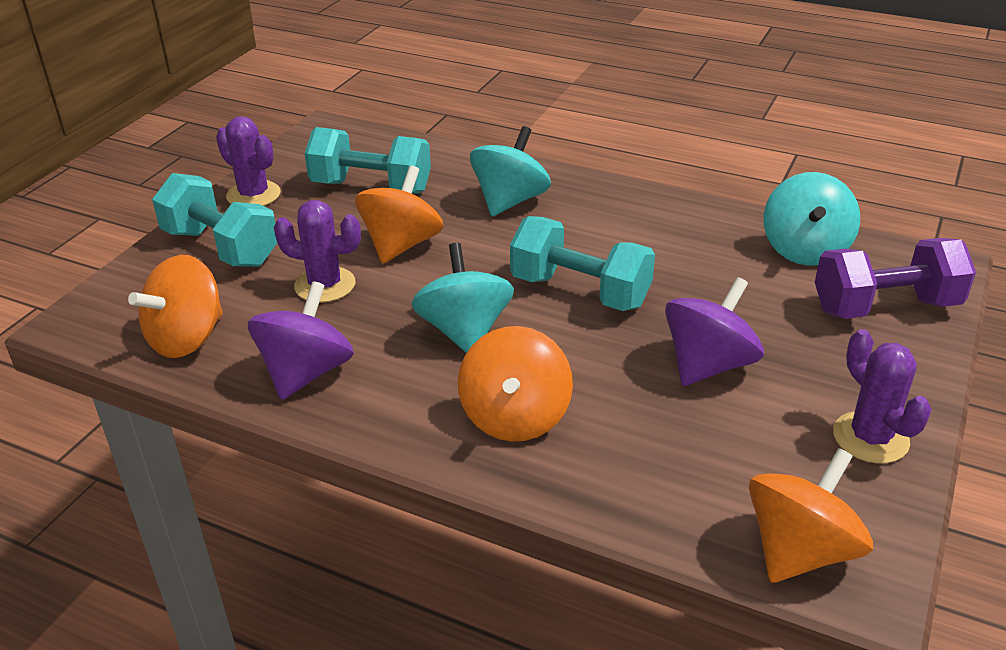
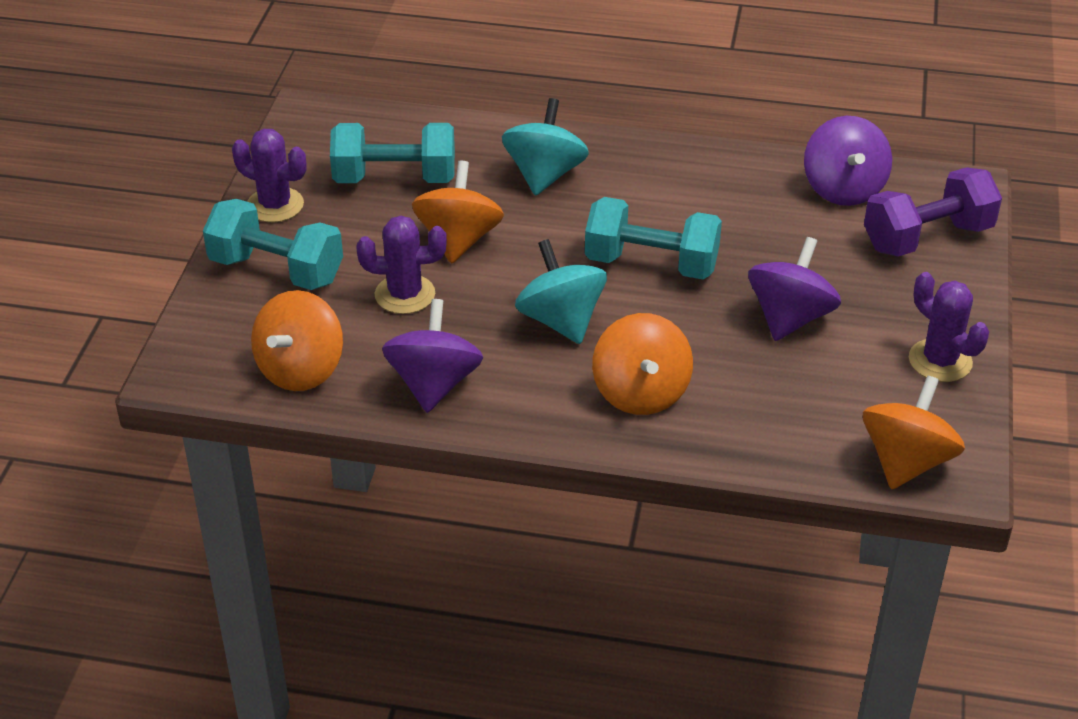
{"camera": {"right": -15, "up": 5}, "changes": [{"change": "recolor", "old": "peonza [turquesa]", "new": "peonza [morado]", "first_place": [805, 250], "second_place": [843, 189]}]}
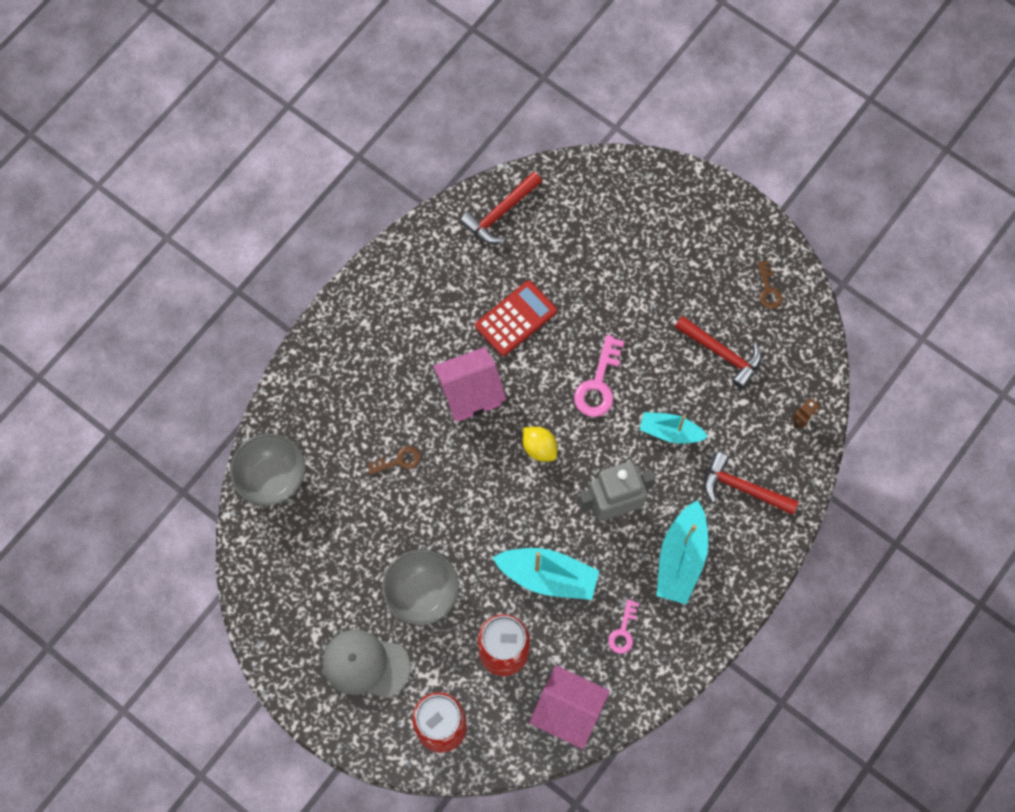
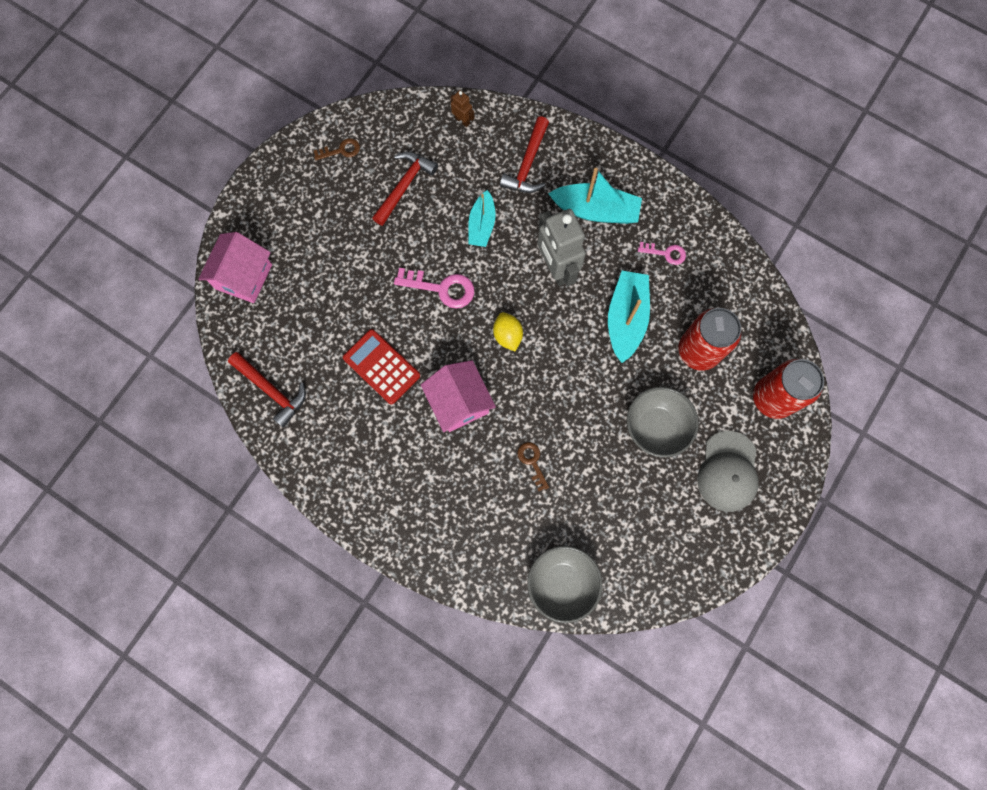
{"camera": {"right": -95, "up": 5}, "changes": [{"change": "move", "old": "casa [rosa]", "first_place": [568, 711], "second_place": [244, 277]}, {"change": "rotate", "old": "limón [amarillo]", "first_place": [539, 448], "second_place": [507, 335], "degrees": -60}]}
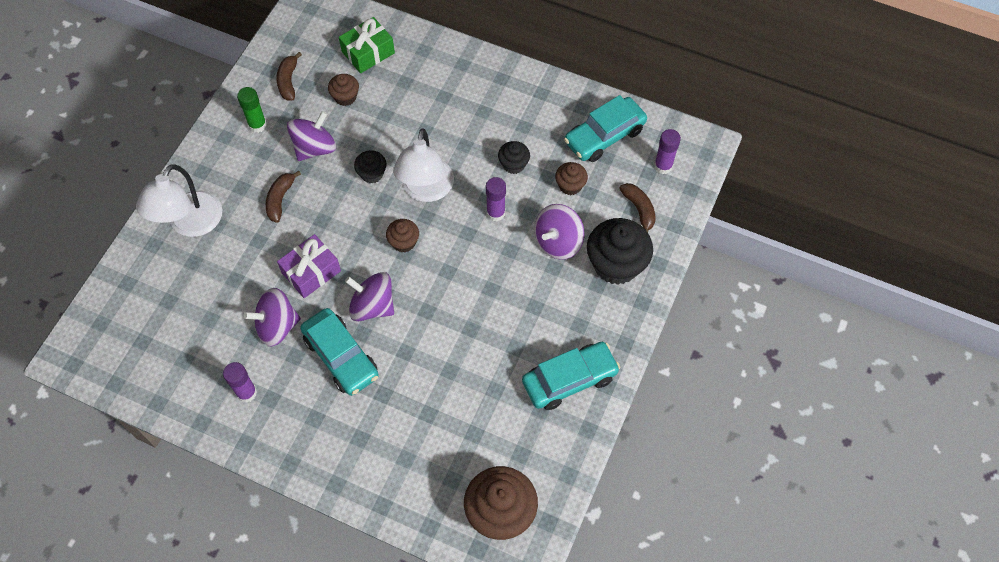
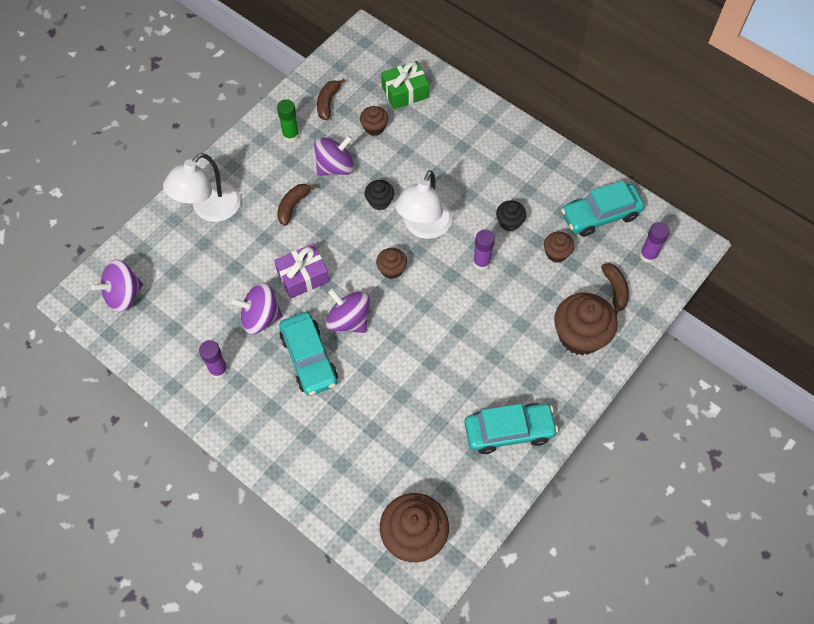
{"camera": {"right": 15, "up": 0}, "changes": [{"change": "move", "old": "peonza [morado]", "first_place": [558, 242], "second_place": [123, 295]}, {"change": "recolor", "old": "magdalena [negro]", "new": "magdalena [marrón]", "first_place": [616, 264], "second_place": [580, 335]}]}
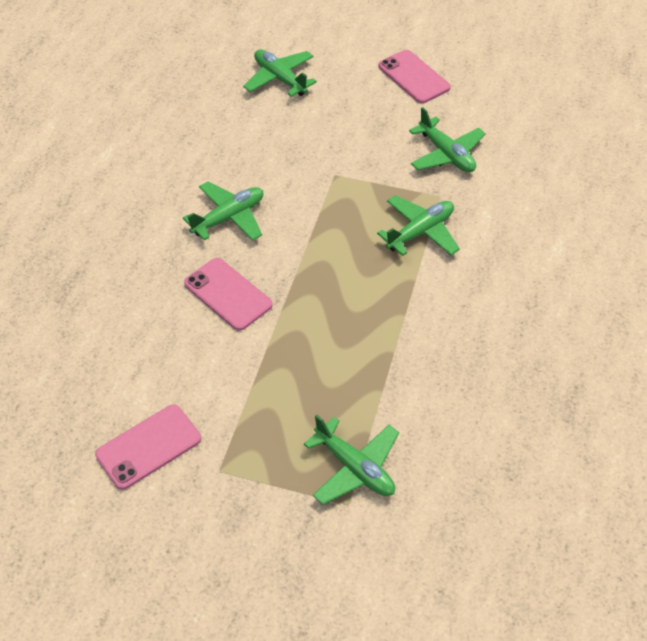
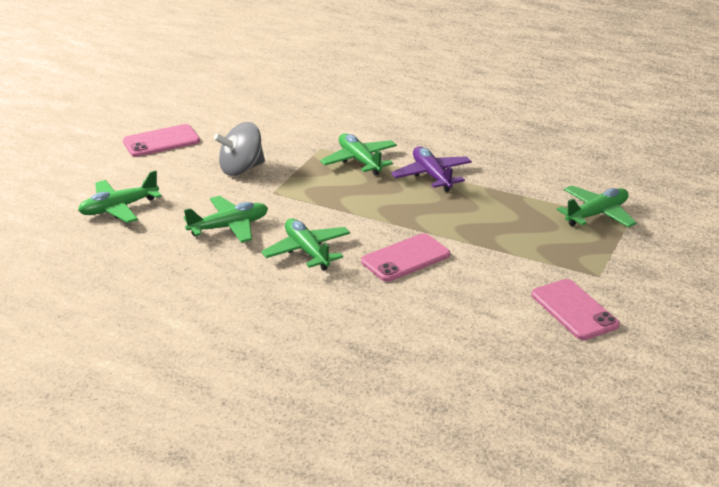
{"camera": {"right": -80, "up": -20}, "changes": [{"change": "insert", "new": "peonza [gris]", "second_place": [241, 169]}, {"change": "insert", "new": "avión [morado]", "second_place": [432, 176]}, {"change": "move", "old": "avión [verde]", "first_place": [446, 154], "second_place": [229, 227]}]}
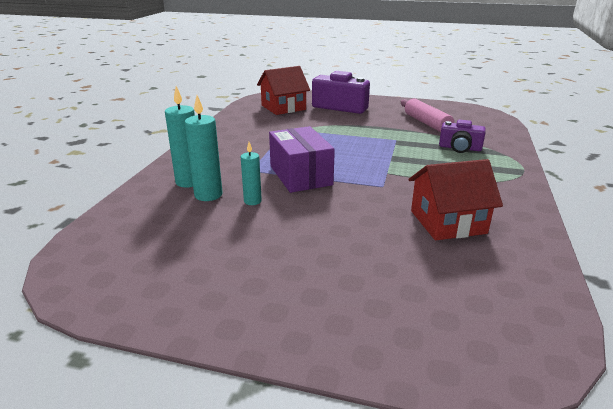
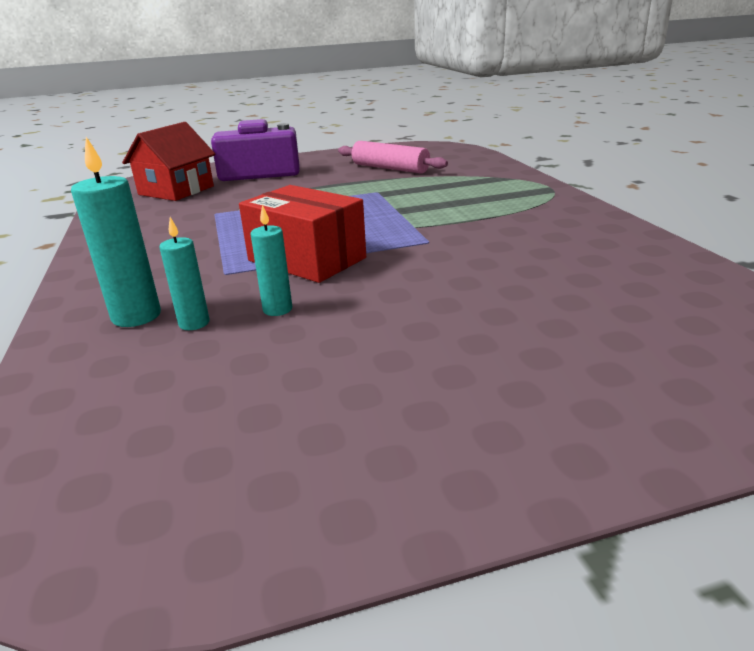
{"camera": {"right": -30, "up": 0}, "changes": [{"change": "delete", "old": "casa [rojo]", "first_place": [448, 222]}, {"change": "delete", "old": "cámara [morado]", "first_place": [460, 148]}, {"change": "recolor", "old": "caja [morado]", "new": "caja [rojo]", "first_place": [300, 175], "second_place": [307, 259]}, {"change": "resize", "old": "vela [turquesa]", "first_place": [208, 195], "second_place": [194, 323], "factor": 0.62}]}
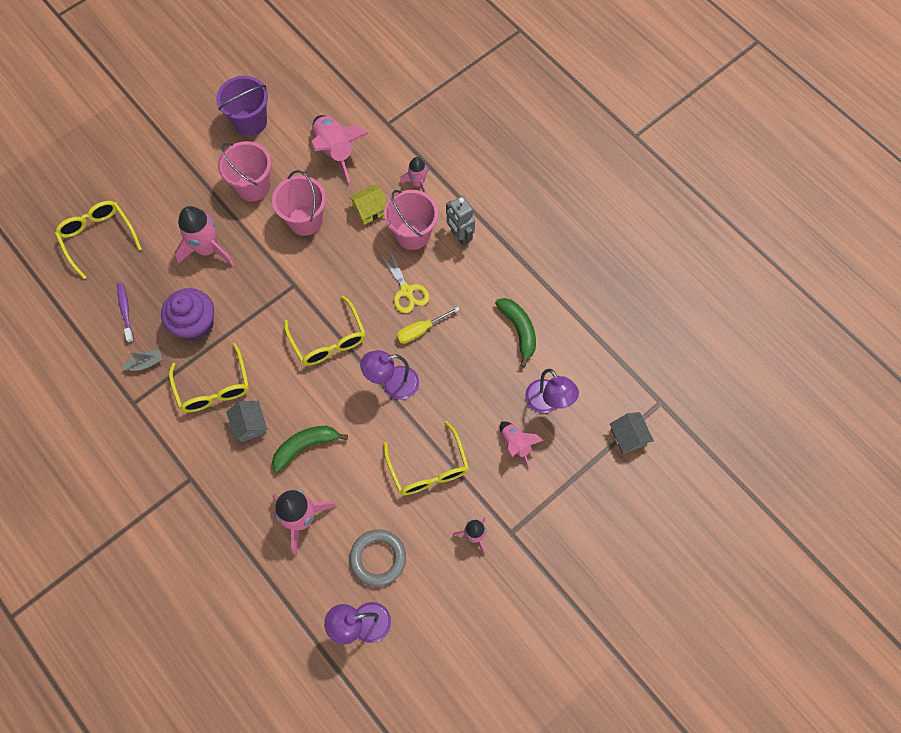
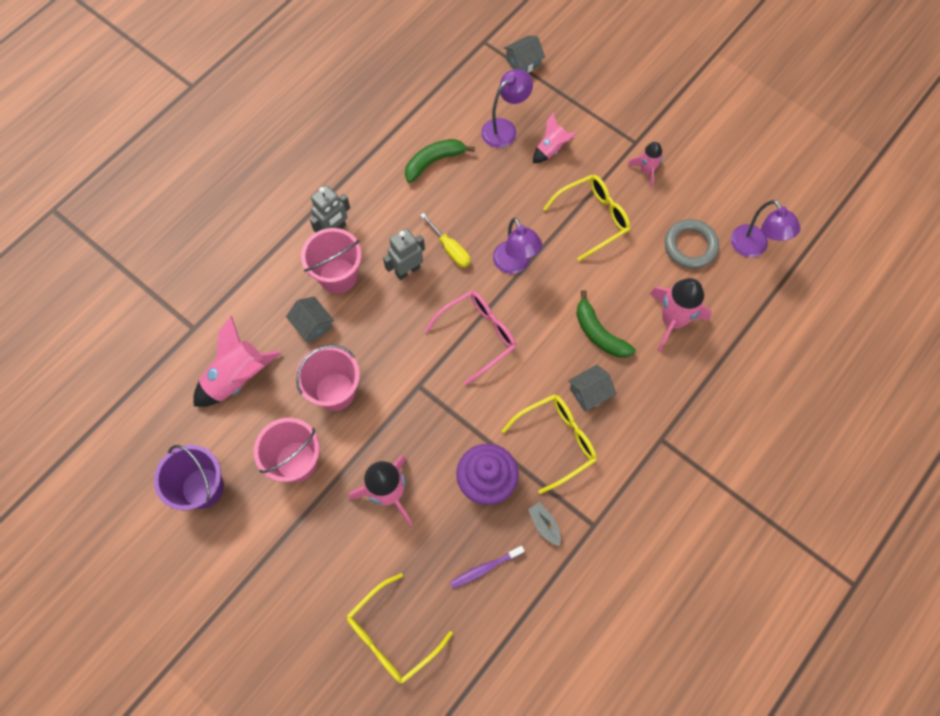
{"camera": {"right": -100, "up": 0}, "changes": [{"change": "delete", "old": "cohete [rosa]", "first_place": [418, 183]}, {"change": "replace", "old": "tijeras [amarillo]", "new": "robot [gris]", "first_place": [406, 291], "second_place": [407, 270]}, {"change": "recolor", "old": "gafas [amarillo]", "new": "gafas [rosa]", "first_place": [328, 339], "second_place": [477, 335]}, {"change": "recolor", "old": "casa [amarillo]", "new": "casa [gris]", "first_place": [369, 210], "second_place": [313, 325]}]}
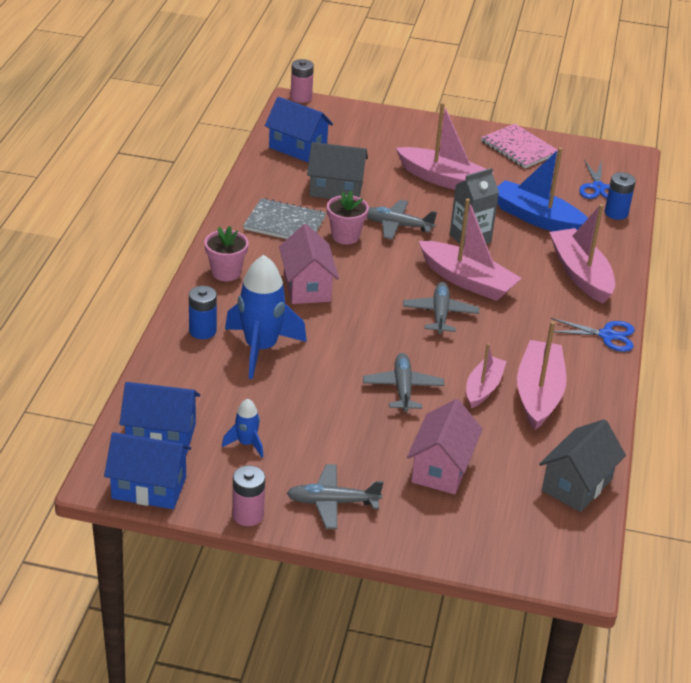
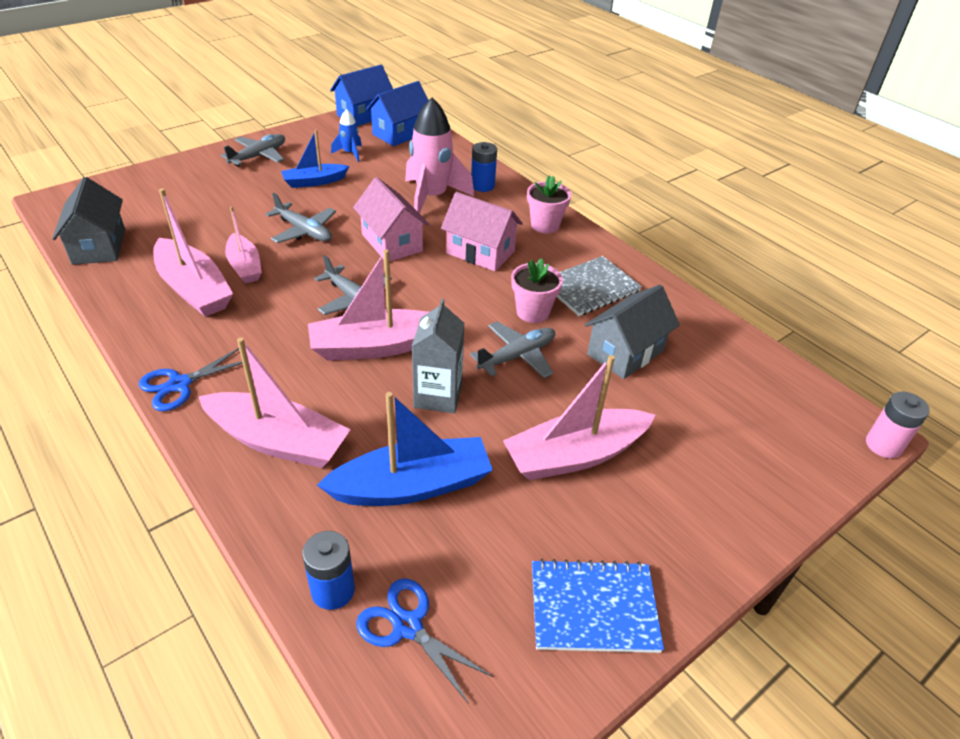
{"camera": {"right": 130, "up": 5}, "changes": [{"change": "delete", "old": "pila [rosa]", "first_place": [248, 515]}, {"change": "delete", "old": "casa [azul]", "first_place": [297, 148]}, {"change": "insert", "new": "barco [azul]", "second_place": [314, 182]}, {"change": "move", "old": "casa [rosa]", "first_place": [441, 468], "second_place": [392, 243]}, {"change": "recolor", "old": "cohete [azul]", "new": "cohete [rosa]", "first_place": [261, 349], "second_place": [432, 198]}, {"change": "recolor", "old": "cuaderno [rosa]", "new": "cuaderno [azul]", "first_place": [519, 148], "second_place": [593, 607]}]}
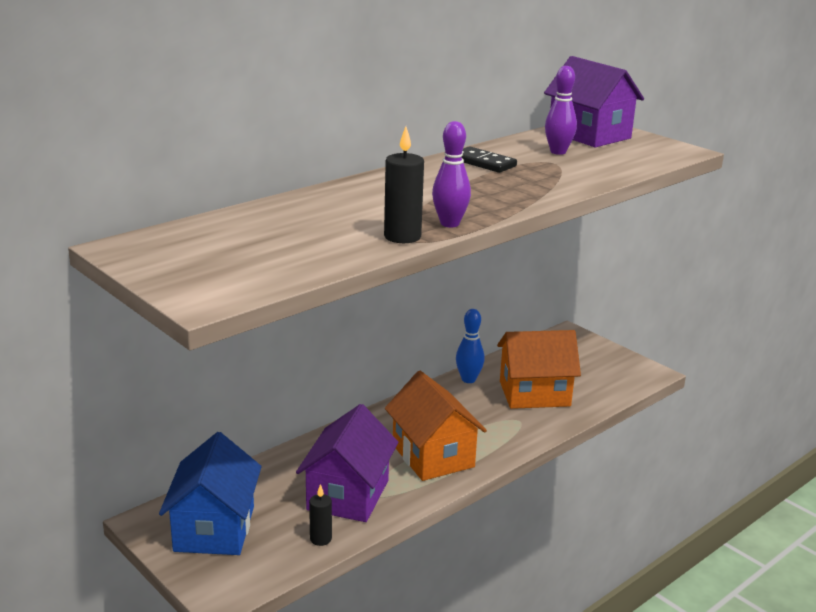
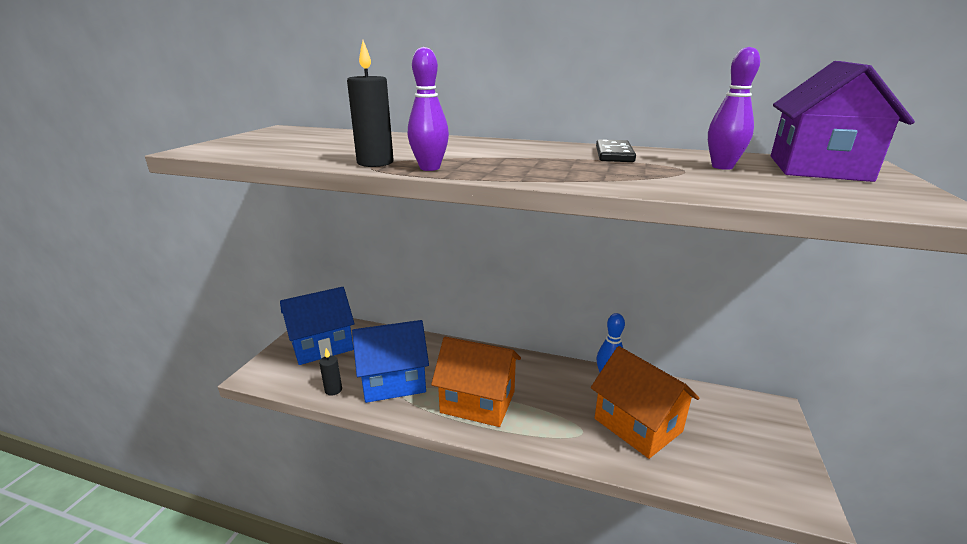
{"camera": {"right": 60, "up": 0}, "changes": [{"change": "recolor", "old": "casa [morado]", "new": "casa [azul]", "first_place": [348, 495], "second_place": [393, 381]}, {"change": "rotate", "old": "casa [naranja]", "first_place": [432, 456], "second_place": [478, 402], "degrees": 75}]}
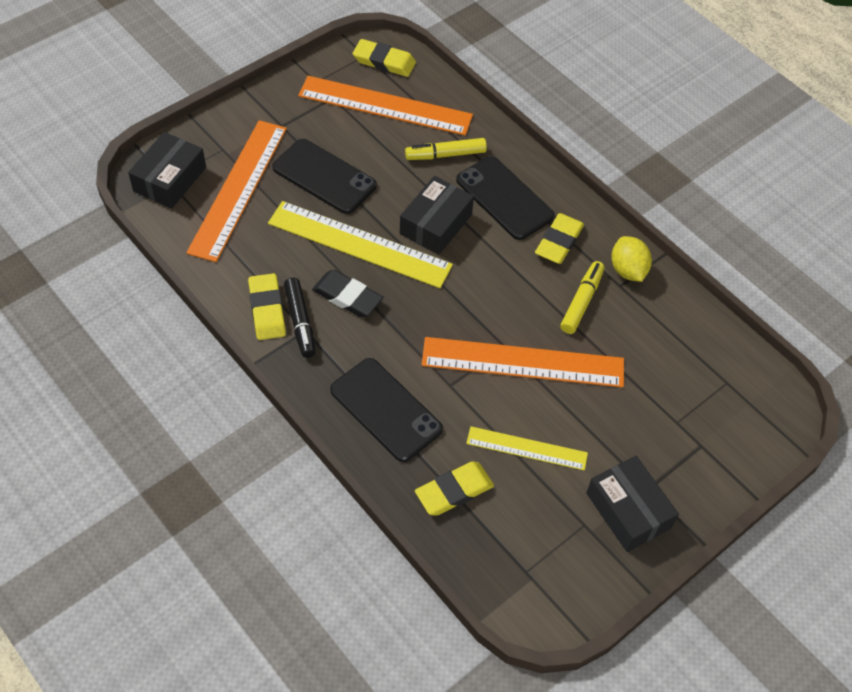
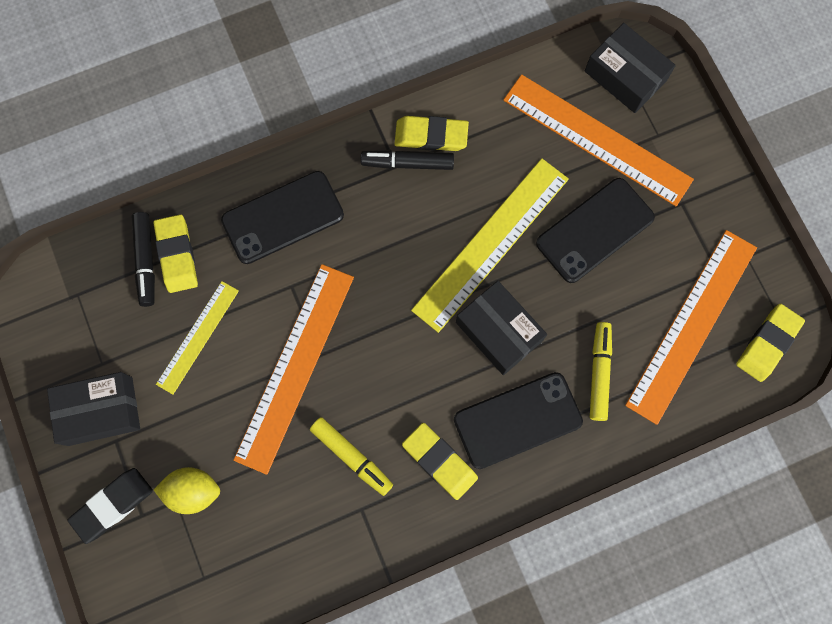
{"camera": {"right": 110, "up": 20}, "changes": [{"change": "insert", "new": "rotulador [negro]", "second_place": [146, 261]}, {"change": "move", "old": "goma de borrar [negro]", "first_place": [347, 297], "second_place": [112, 505]}, {"change": "move", "old": "limón [amarillo]", "first_place": [627, 270], "second_place": [193, 491]}]}
